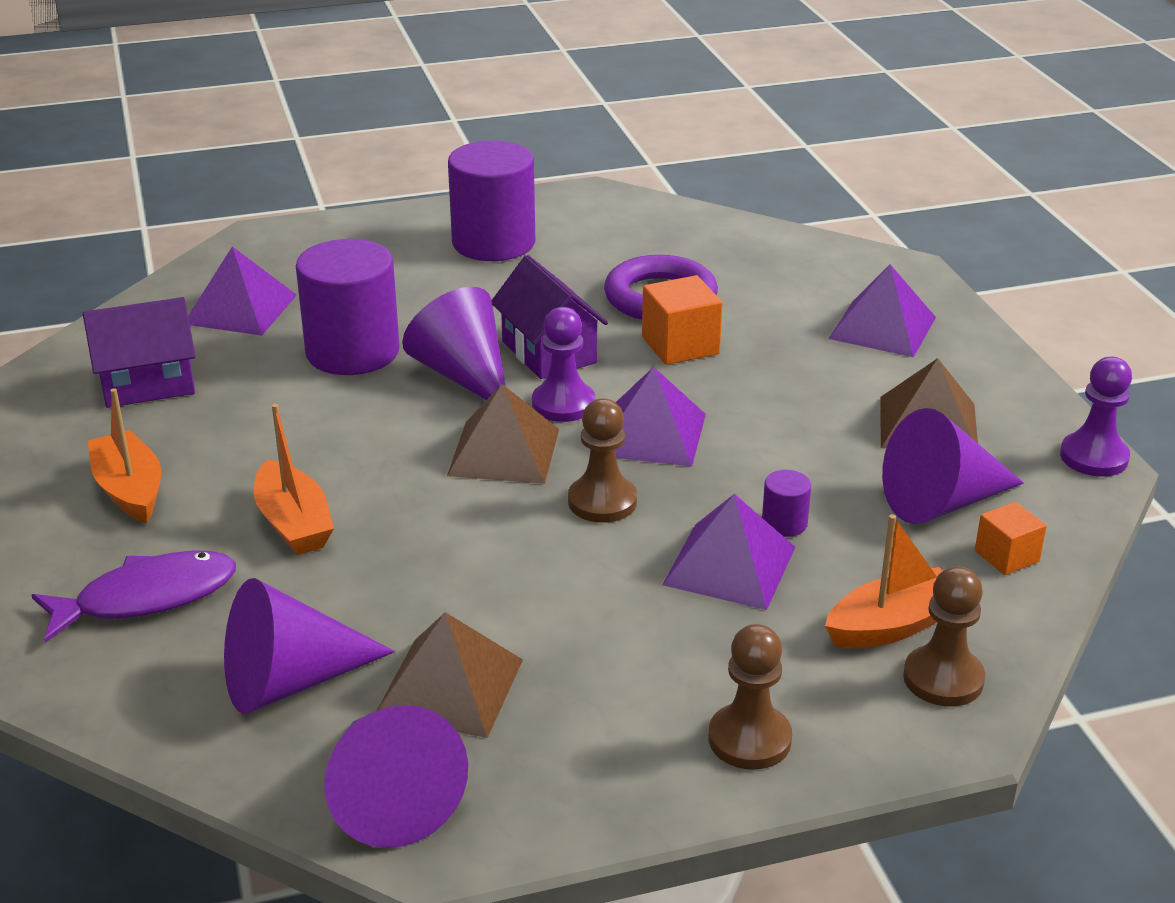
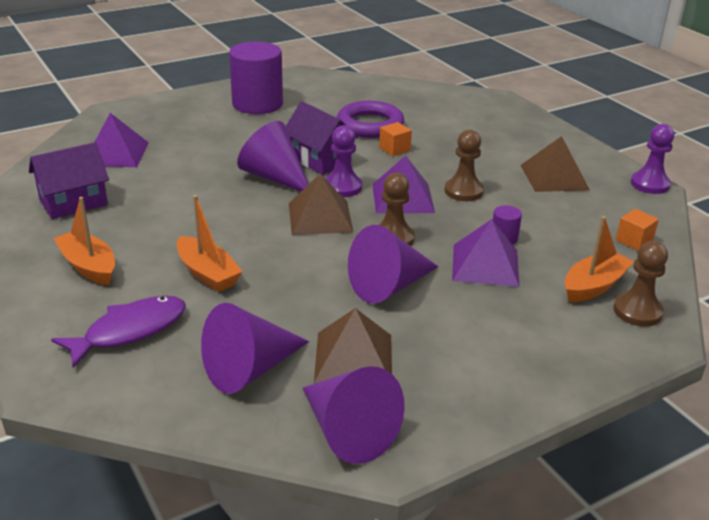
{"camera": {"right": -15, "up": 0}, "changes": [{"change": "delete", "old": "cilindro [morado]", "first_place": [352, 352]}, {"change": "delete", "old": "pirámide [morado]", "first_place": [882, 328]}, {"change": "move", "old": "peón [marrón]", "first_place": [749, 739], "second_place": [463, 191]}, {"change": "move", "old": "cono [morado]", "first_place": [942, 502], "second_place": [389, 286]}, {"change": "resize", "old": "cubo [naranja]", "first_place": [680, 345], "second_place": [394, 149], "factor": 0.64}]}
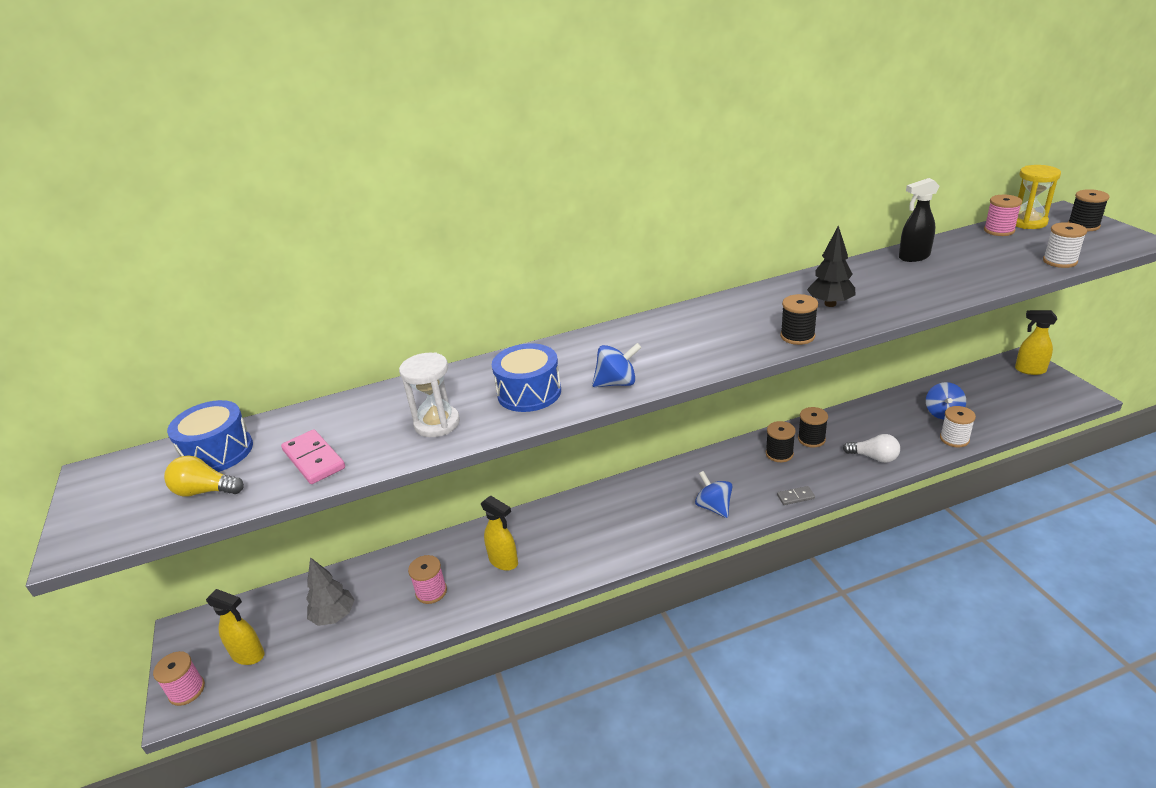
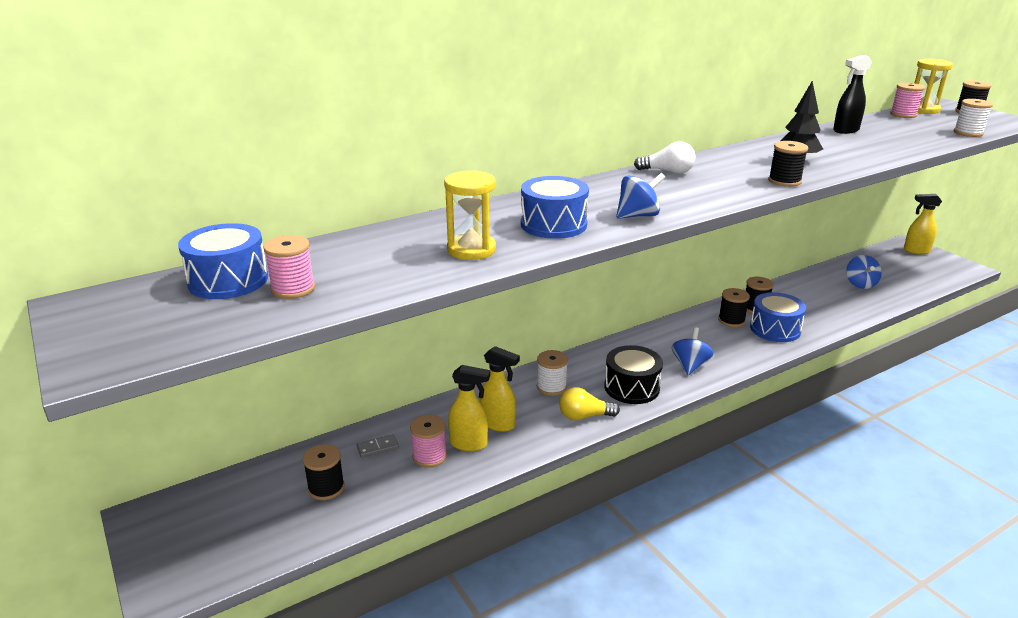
{"camera": {"right": -15, "up": -5}, "changes": [{"change": "delete", "old": "ficha de dominó [rosa]", "first_place": [313, 459]}, {"change": "insert", "new": "tambor [negro]", "second_place": [631, 387]}, {"change": "insert", "new": "tambor [azul]", "second_place": [775, 329]}, {"change": "move", "old": "carrete [rosa]", "first_place": [187, 690], "second_place": [293, 289]}, {"change": "move", "old": "bombilla [amarillo]", "first_place": [205, 491], "second_place": [584, 416]}, {"change": "move", "old": "pulverizador [amarillo]", "first_place": [249, 655], "second_place": [469, 444]}, {"change": "move", "old": "ficha de dominó [gris]", "first_place": [795, 497], "second_place": [377, 447]}, {"change": "move", "old": "bombilla [blanco]", "first_place": [874, 457], "second_place": [668, 172]}, {"change": "move", "old": "carrete [blanco]", "first_place": [954, 439], "second_place": [551, 387]}, {"change": "replace", "old": "árbol [gris]", "new": "carrete [negro]", "first_place": [334, 616], "second_place": [326, 488]}, {"change": "recolor", "old": "reloj de arena [blanco]", "new": "reloj de arena [amarillo]", "first_place": [437, 423], "second_place": [471, 250]}, {"change": "rotate", "old": "peonza [azul]", "first_place": [714, 507], "second_place": [690, 365], "degrees": 60}]}
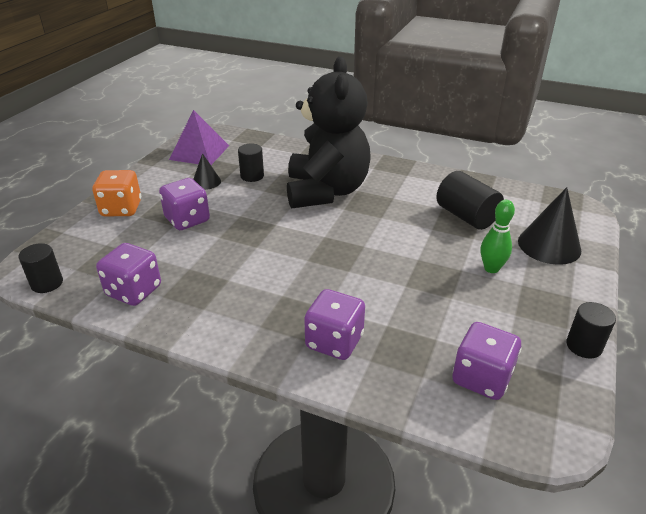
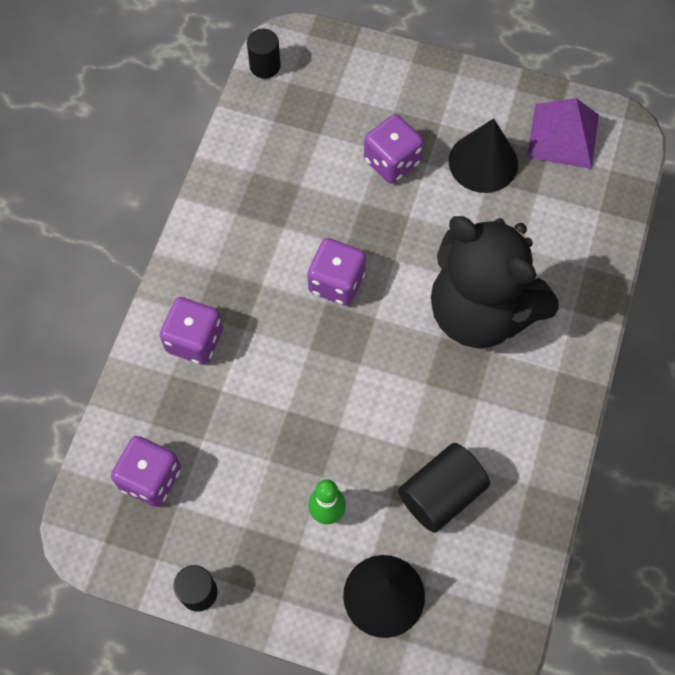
{"camera": {"right": 85, "up": 30}, "changes": [{"change": "delete", "old": "dado [naranja]", "first_place": [121, 209]}, {"change": "delete", "old": "cilindro [negro]", "first_place": [252, 176]}, {"change": "move", "old": "dado [morado]", "first_place": [134, 291], "second_place": [336, 282]}, {"change": "rotate", "old": "osito [negro]", "first_place": [326, 191], "second_place": [480, 311], "degrees": 45}, {"change": "resize", "old": "cono [negro]", "first_place": [206, 182], "second_place": [483, 162], "factor": 1.8}]}
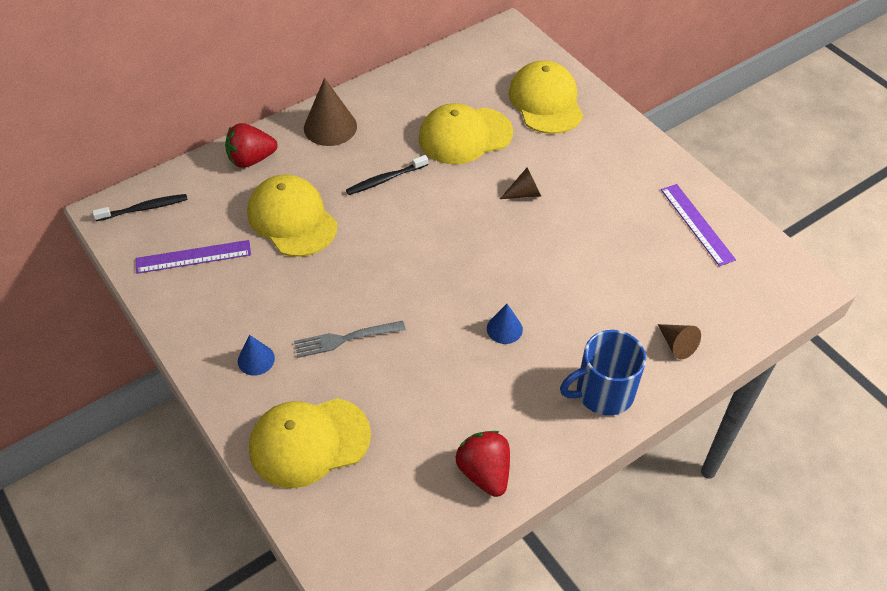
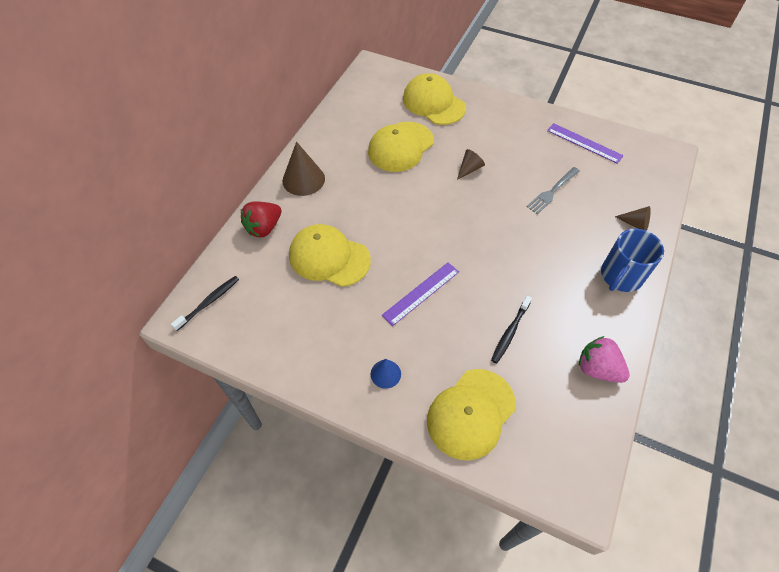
{"camera": {"right": -30, "up": 5}, "changes": [{"change": "delete", "old": "cono [azul]", "first_place": [504, 329]}, {"change": "move", "old": "regla [morado]", "first_place": [193, 257], "second_place": [421, 293]}, {"change": "move", "old": "tenedor [gris]", "first_place": [345, 339], "second_place": [552, 191]}, {"change": "move", "old": "cepillo de dientes [negro]", "first_place": [386, 179], "second_place": [510, 332]}, {"change": "recolor", "old": "fresa [rojo]", "new": "fresa [rosa]", "first_place": [484, 472], "second_place": [597, 369]}]}
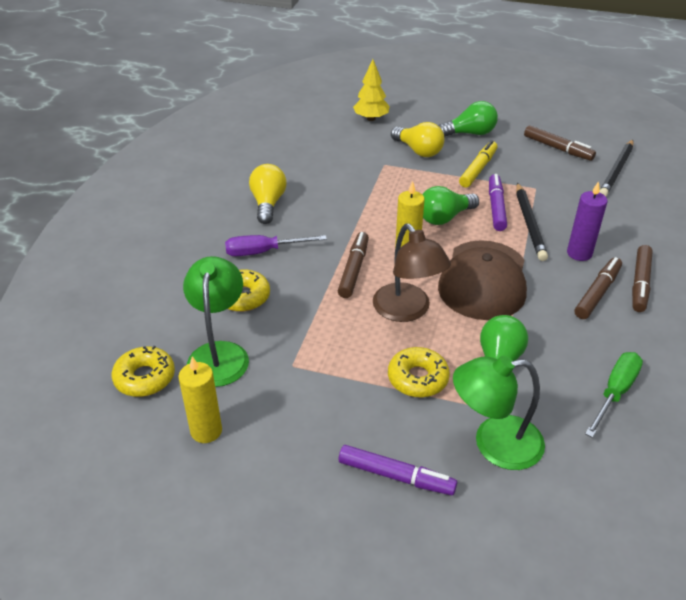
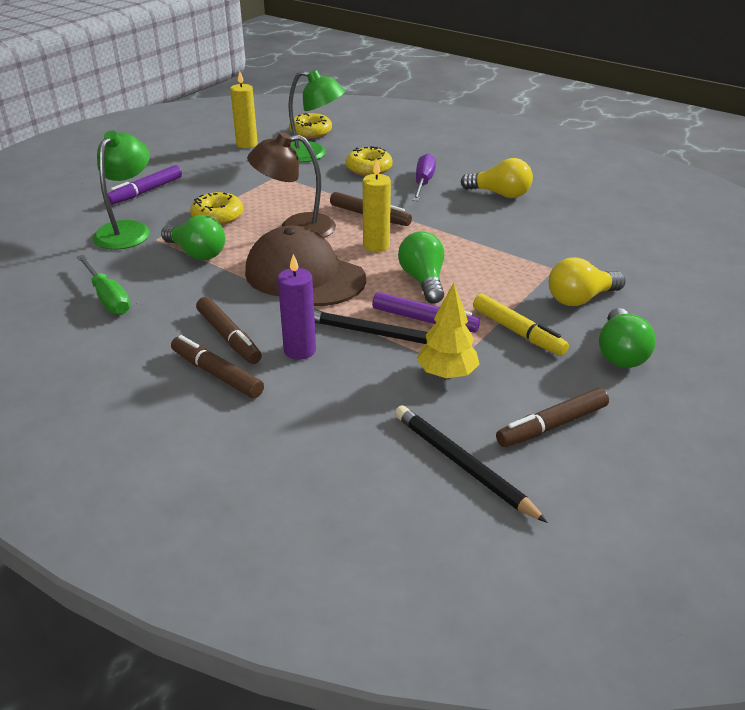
{"camera": {"right": 110, "up": -5}, "changes": [{"change": "move", "old": "árbol [amarillo]", "first_place": [371, 118], "second_place": [447, 374]}]}
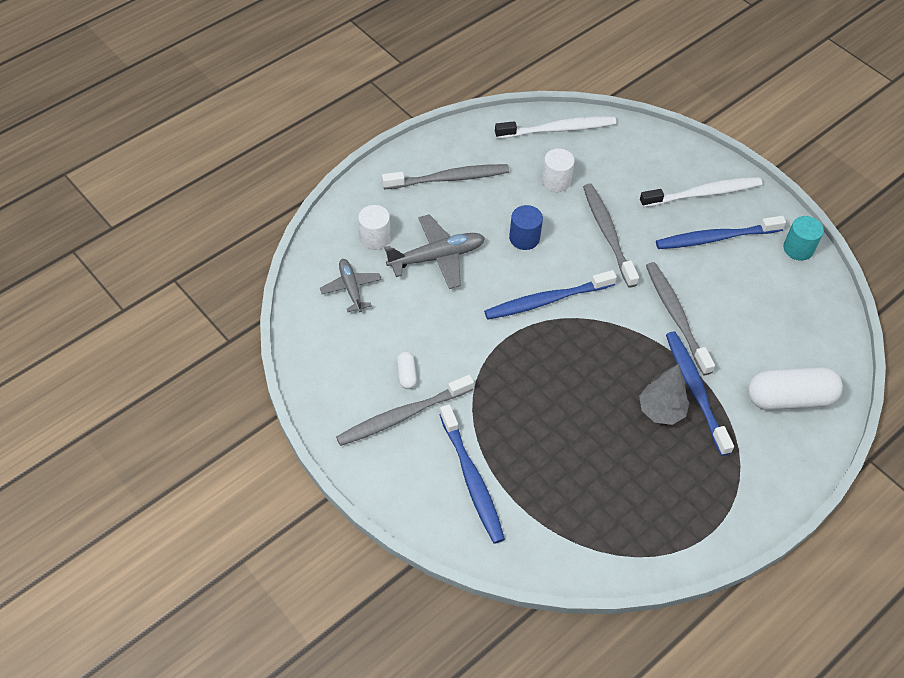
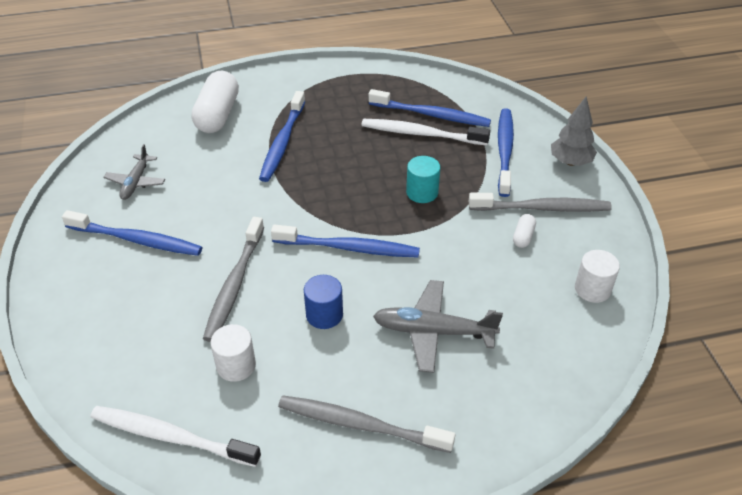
{"camera": {"right": -150, "up": -10}, "changes": [{"change": "delete", "old": "cepillo de dientes [gris]", "first_place": [676, 316]}, {"change": "insert", "new": "cepillo de dientes [azul]", "second_place": [431, 115]}, {"change": "move", "old": "avión [gris]", "first_place": [351, 288], "second_place": [136, 182]}, {"change": "move", "old": "cilindro [blanco]", "first_place": [375, 238], "second_place": [592, 289]}, {"change": "move", "old": "árbol [gris]", "first_place": [661, 411], "second_place": [570, 162]}, {"change": "move", "old": "cepillo de dientes [blanco]", "first_place": [703, 194], "second_place": [421, 134]}, {"change": "move", "old": "cilindro [turquesa]", "first_place": [798, 248], "second_place": [422, 192]}, {"change": "rotate", "old": "cápsula [blanco]", "first_place": [789, 398], "second_place": [217, 115], "degrees": 75}]}
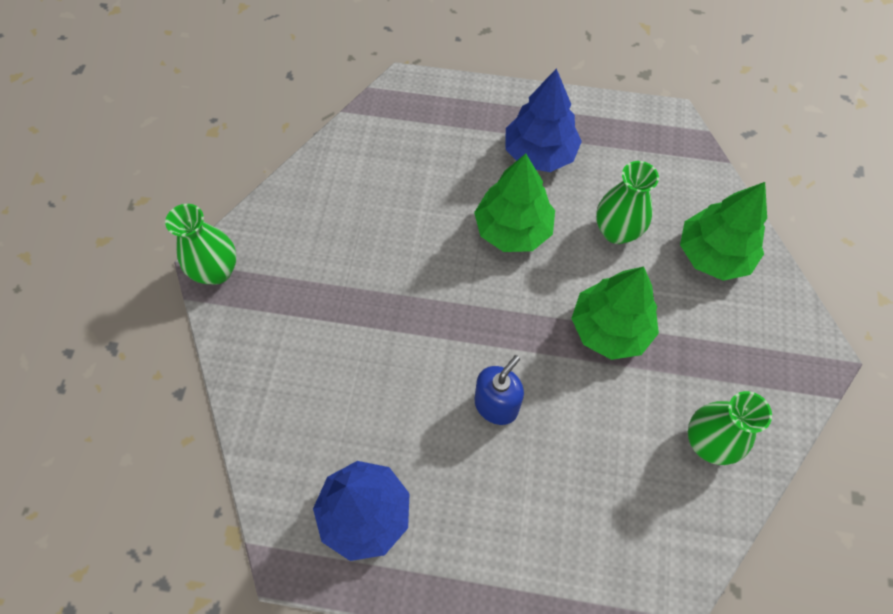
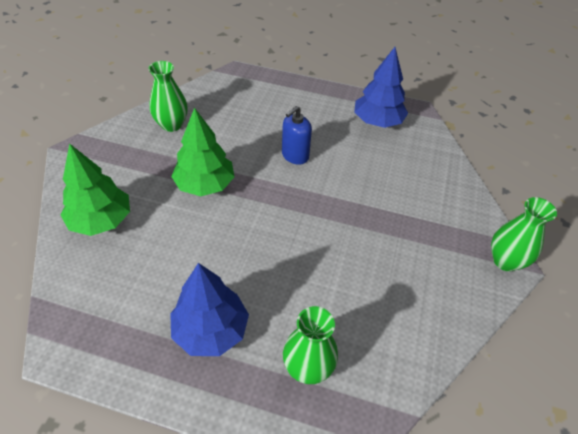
{"camera": {"right": -175, "up": -15}, "changes": [{"change": "delete", "old": "árbol [verde]", "first_place": [513, 229]}, {"change": "move", "old": "florero [verde]", "first_place": [616, 231], "second_place": [308, 368]}]}
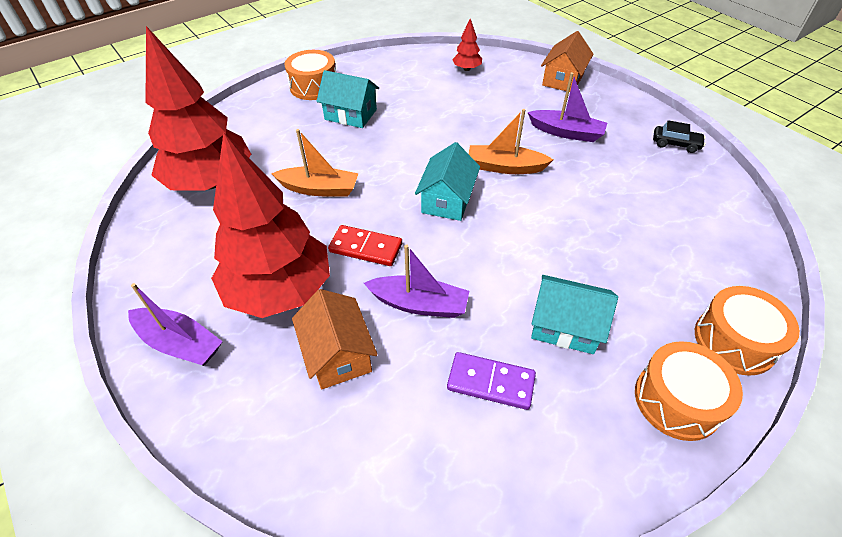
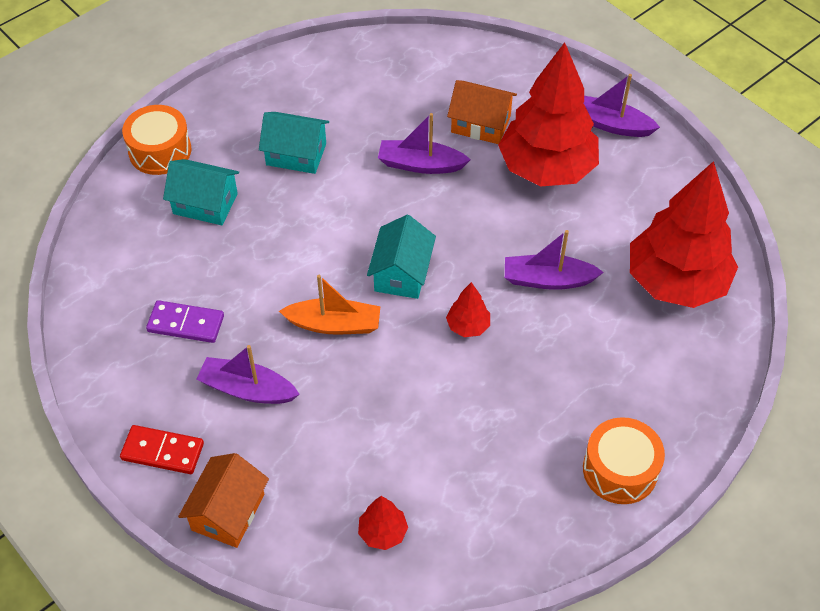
{"camera": {"right": 175, "up": 5}, "changes": [{"change": "delete", "old": "tambor [naranja]", "first_place": [677, 400]}, {"change": "delete", "old": "coche [negro]", "first_place": [675, 144]}, {"change": "insert", "new": "árbol [rojo]", "second_place": [468, 326]}, {"change": "move", "old": "casa [turquesa]", "first_place": [350, 114], "second_place": [205, 204]}, {"change": "move", "old": "ficha de dominó [rojo]", "first_place": [366, 248], "second_place": [162, 452]}, {"change": "move", "old": "ficha de dominó [morado]", "first_place": [490, 382], "second_place": [186, 323]}, {"change": "recolor", "old": "barco [naranja]", "new": "barco [morado]", "first_place": [319, 189], "second_place": [547, 280]}, {"change": "rotate", "old": "casa [naranja]", "first_place": [338, 354], "second_place": [480, 124], "degrees": -45}]}
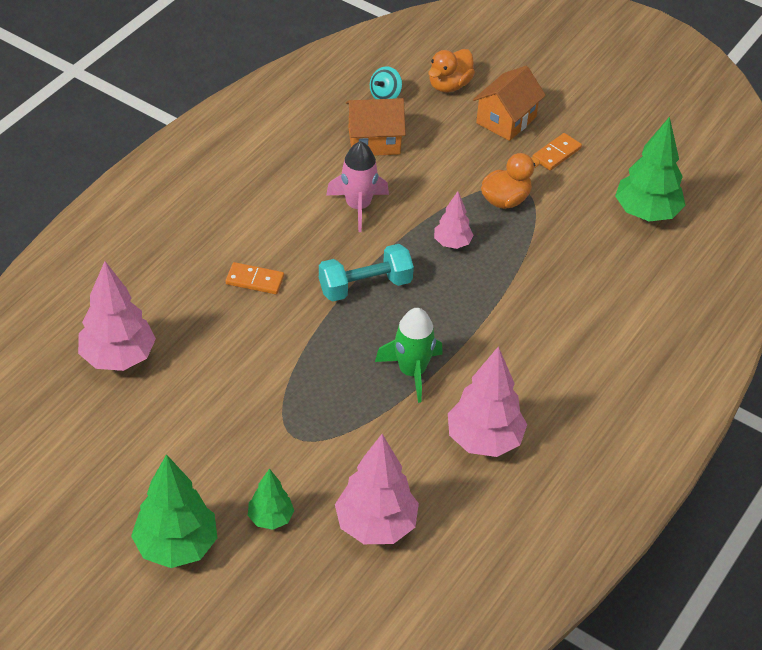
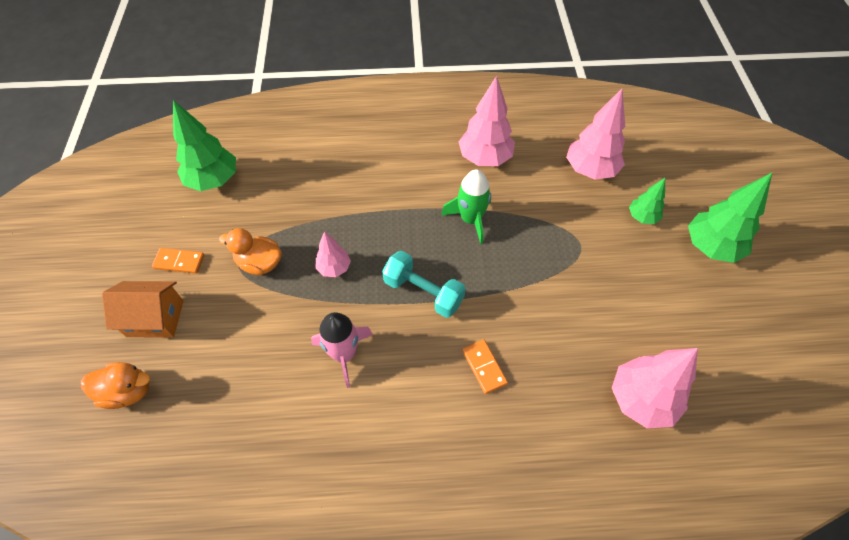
{"camera": {"right": -125, "up": 10}, "changes": [{"change": "delete", "old": "casa [naranja]", "first_place": [374, 141]}, {"change": "delete", "old": "peonza [turquesa]", "first_place": [385, 96]}]}
